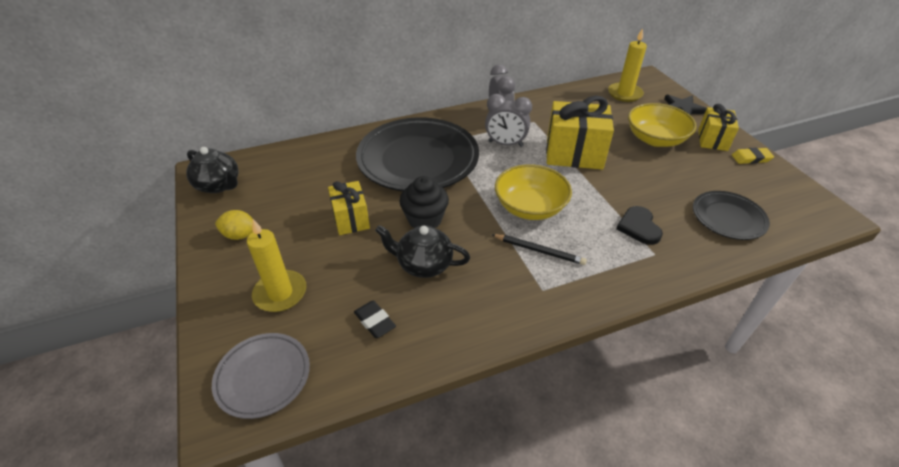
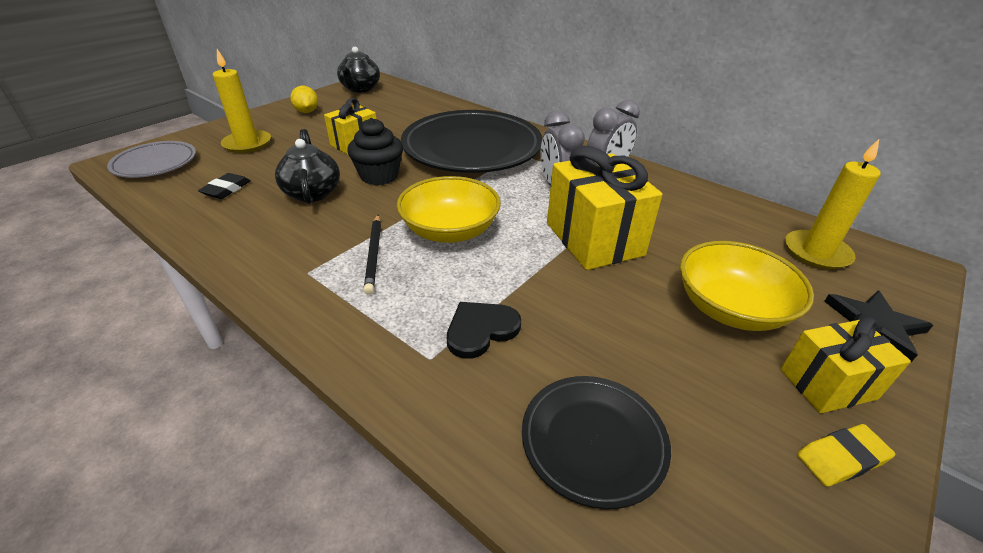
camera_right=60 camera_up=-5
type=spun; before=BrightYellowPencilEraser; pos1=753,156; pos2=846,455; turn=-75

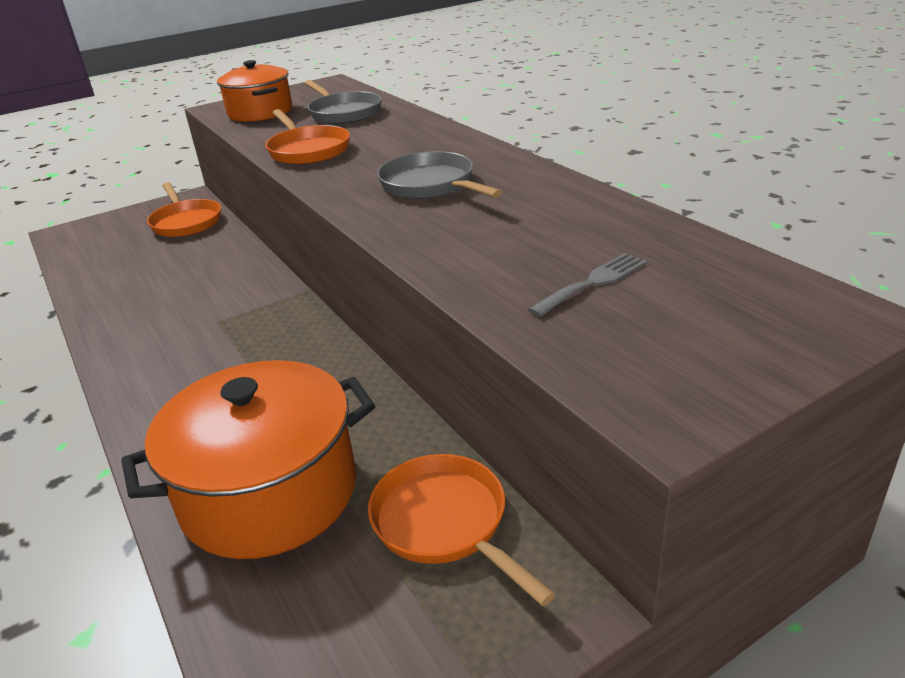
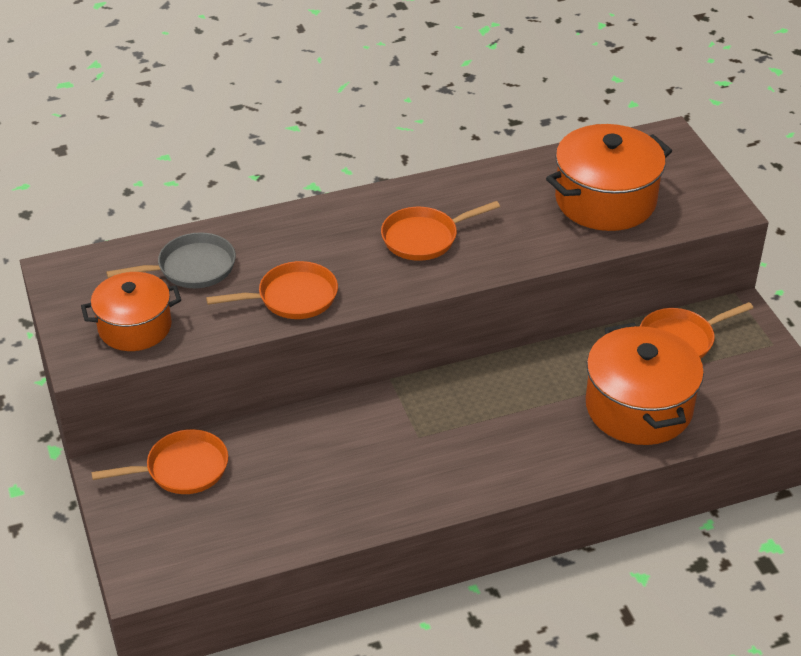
camera_right=-80 camera_up=10
type=exchanged; before=GrayFork; after=OrangeColouredStockpot; pos1=587,285; pos2=609,177
type=colour; before=GrayPan; after=OrangeColouredPan; pos1=440,175; pos2=440,231

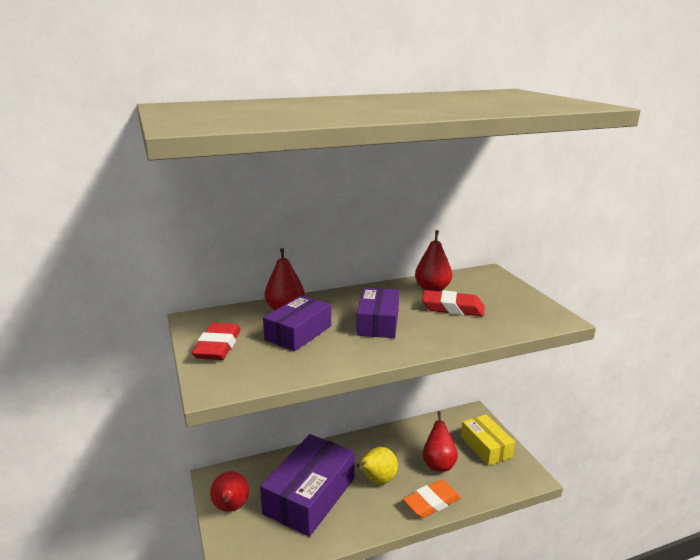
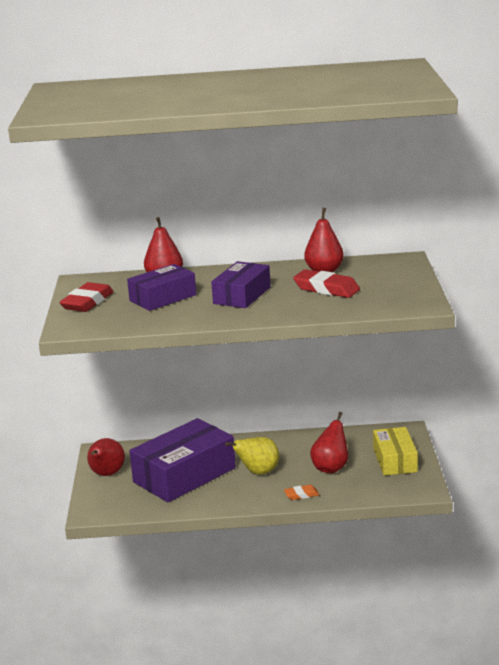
camera_right=20 camera_up=0
type=size; before=OrangeColouredPencilEraser; pos1=432,499; pos2=301,492; scale=0.55

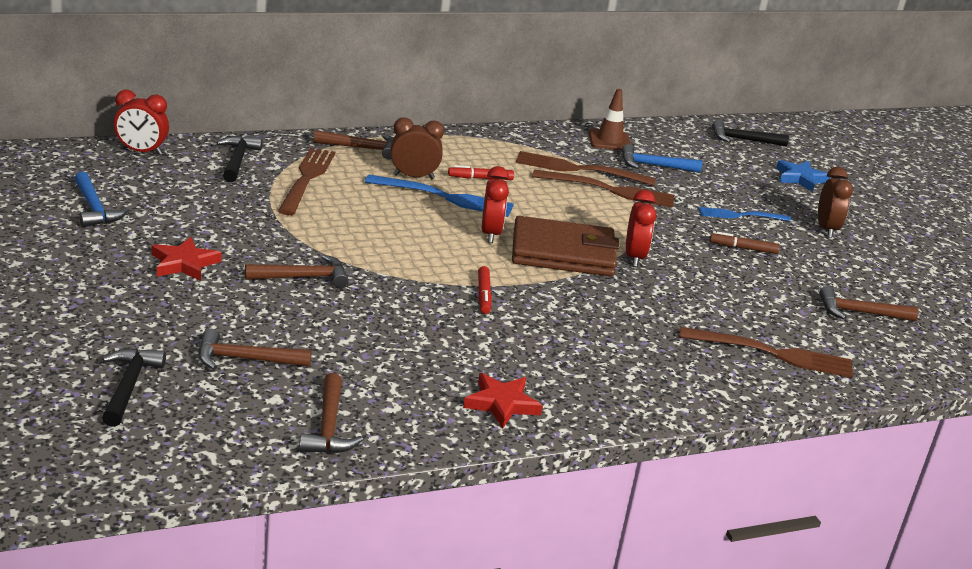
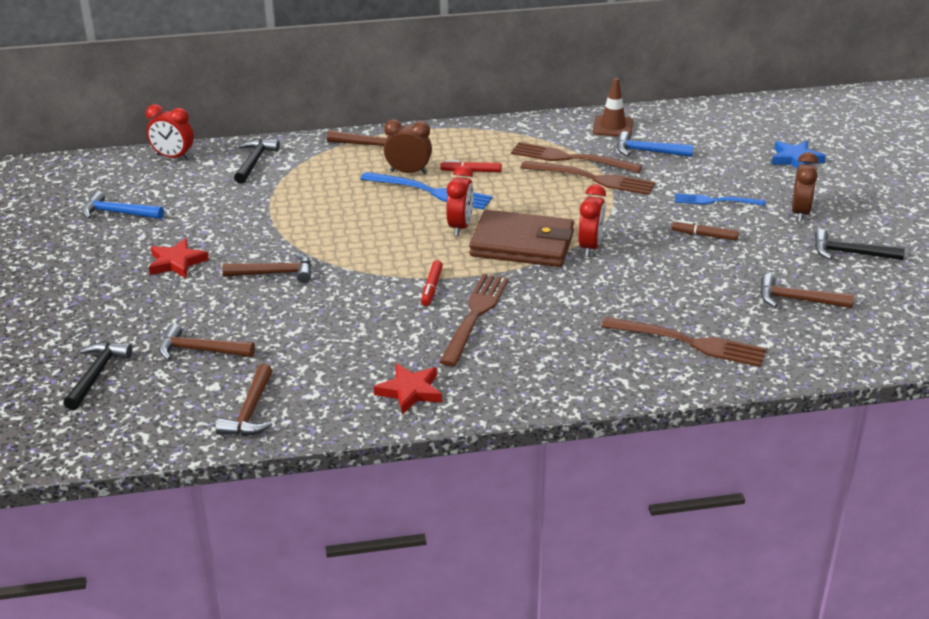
camera_right=15 camera_up=5
type=relocated; before=BrownFork; pos1=306,181; pos2=474,320
type=relocated; before=EbonyCarpenter'sHammer; pos1=750,133; pos2=860,244
type=spun; before=RoyalBlueCarpenter'sHammer; pos1=101,199; pos2=123,205; turn=120

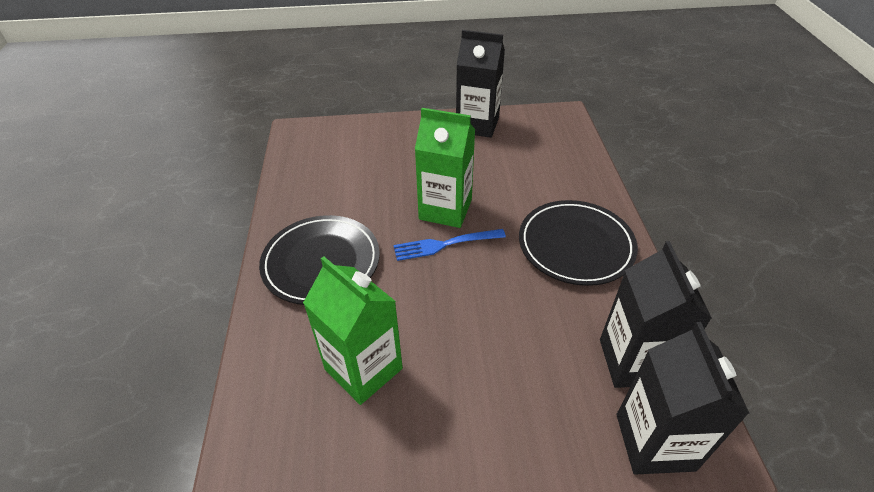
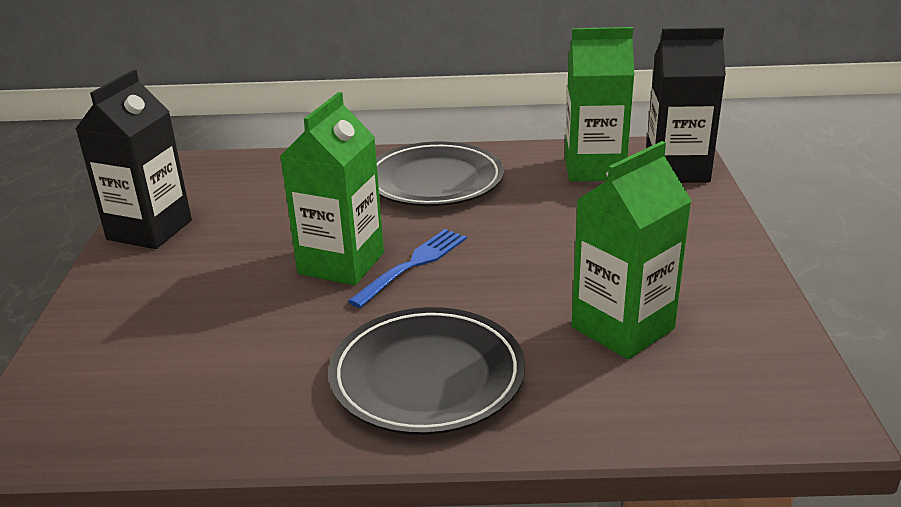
camera_right=-85 camera_up=-15
type=colour; before=EbonyCarton; after=LeafGreenCarton; pos1=656,314; pos2=600,104
type=spun; before=RoyalBlueFork; pos1=450,245; pos2=407,268; turn=-135

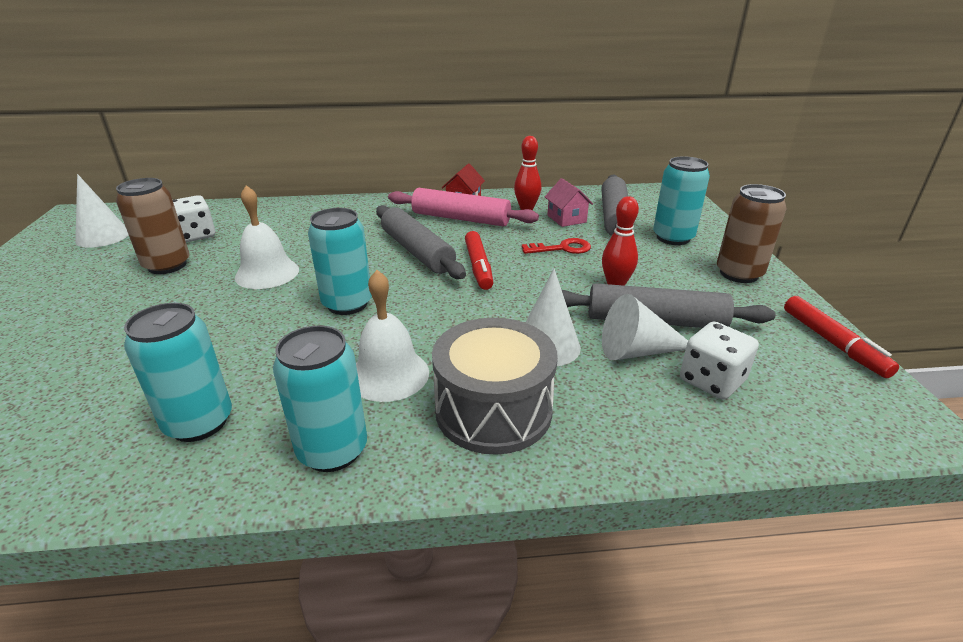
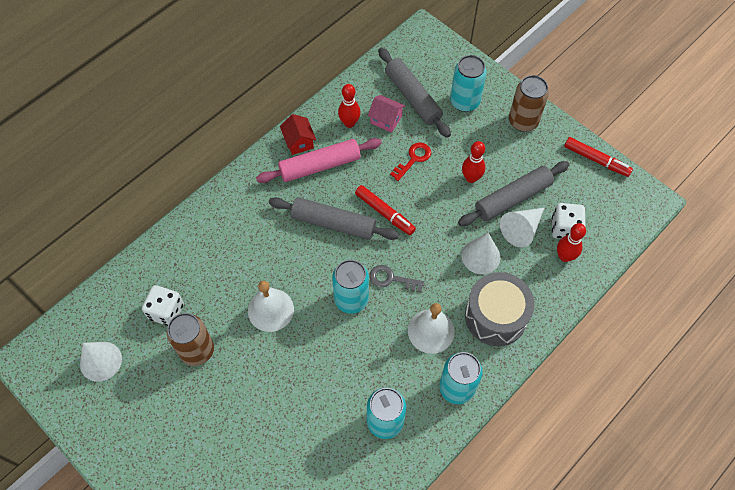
camera_right=-40 camera_up=30
type=appeared; after=GrayKey; pos2=397,278
type=appeared; after=RedSkittle; pos2=571,242

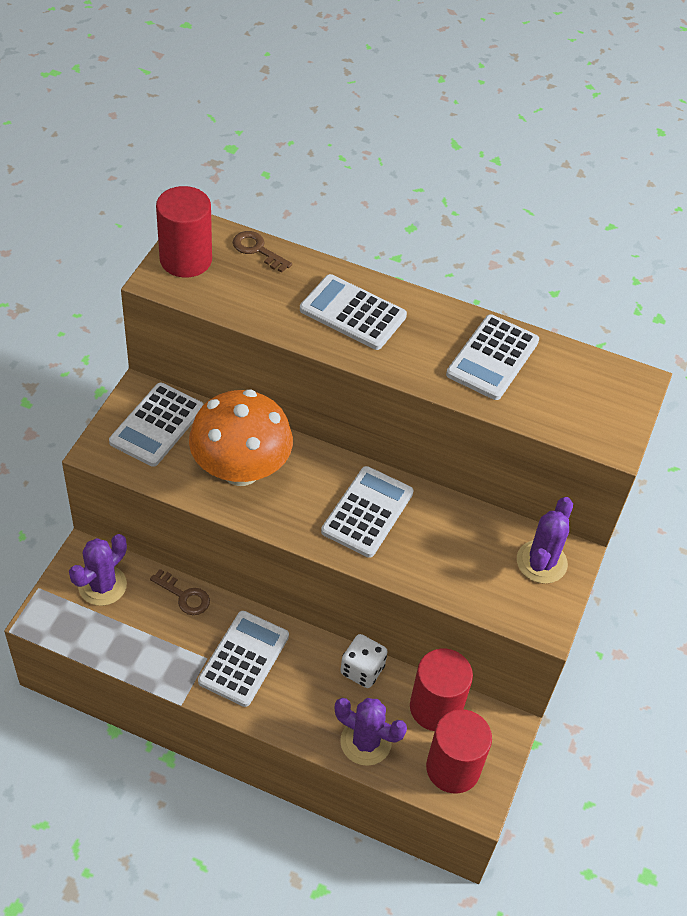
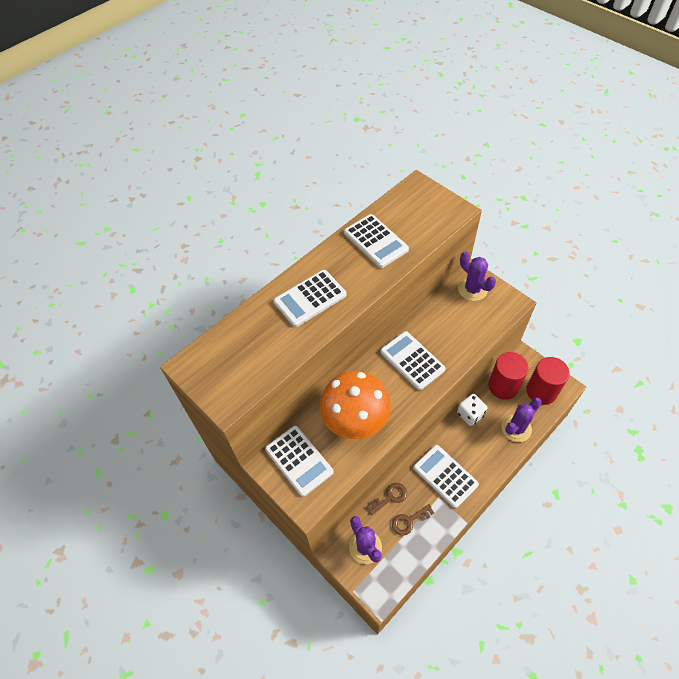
camera_right=-60 camera_up=5
type=missing; before=RedCylinder; pos1=184,231
type=relocated; before=BrownKey; pos1=262,252; pos2=413,520

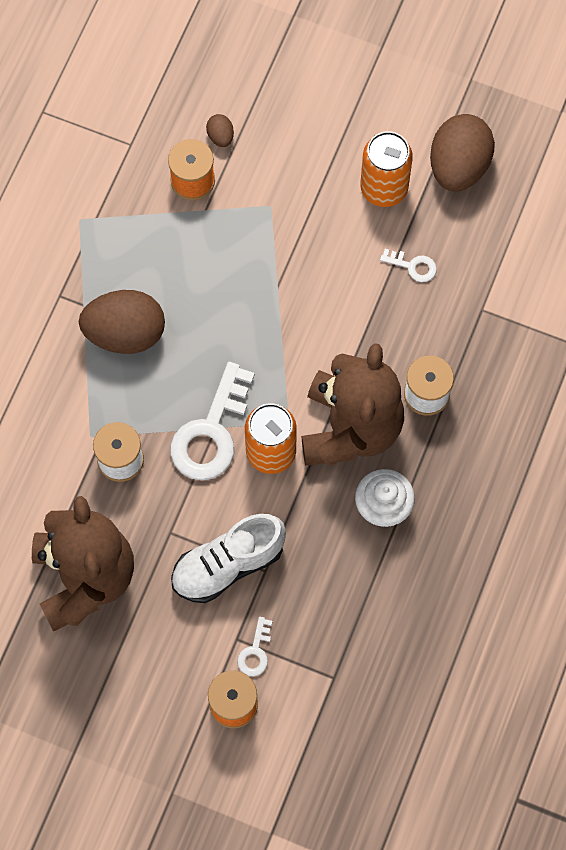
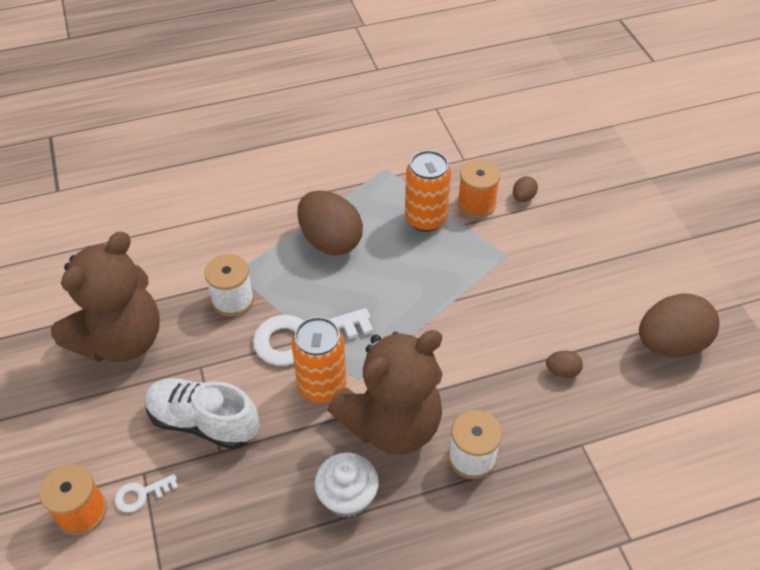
camera_right=50 camera_up=-20
type=relocated; before=OrangeColouredTin; pos1=386,169; pos2=428,191
type=exchanged; before=SnowWhiteKey; after=BrownEggShape; pos1=408,265; pos2=564,364

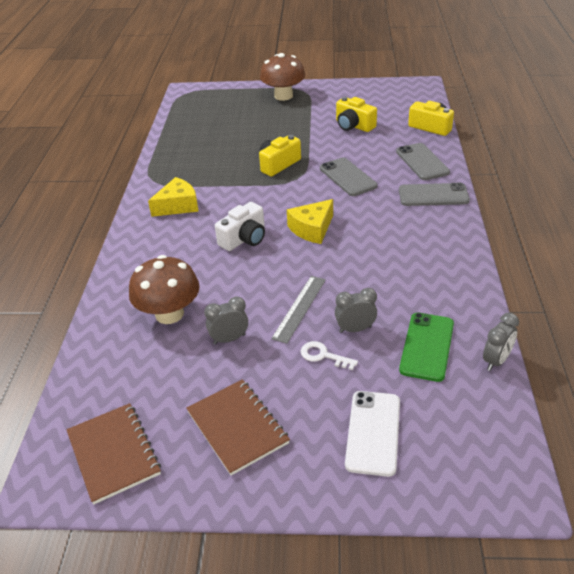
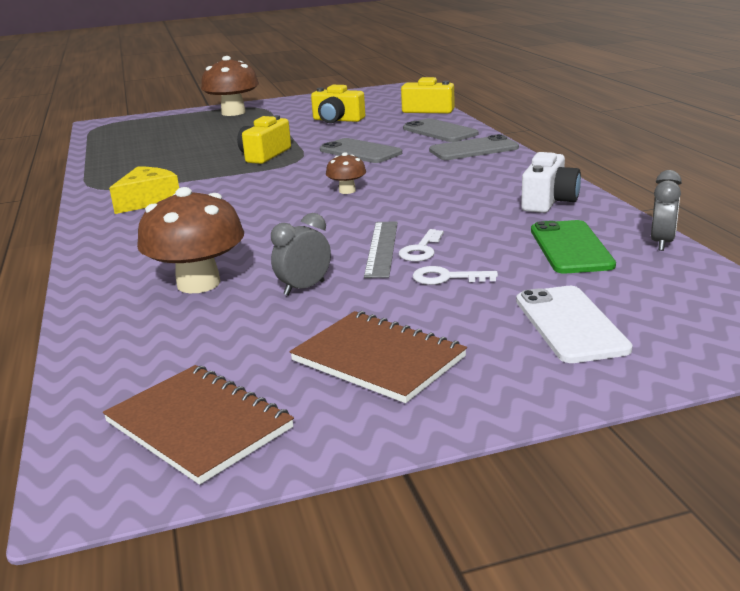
camera_right=-20 camera_up=-15
type=missing; before=GrayClock; pos1=356,310
type=appeared; after=SnowWhiteKey; pos2=421,245
type=relocated; before=SnowWhiteCamera; pos1=240,226; pos2=551,182
type=exchanged; before=BrightYellowCheeseWedge; after=BrownMushroom; pos1=310,221; pos2=346,173

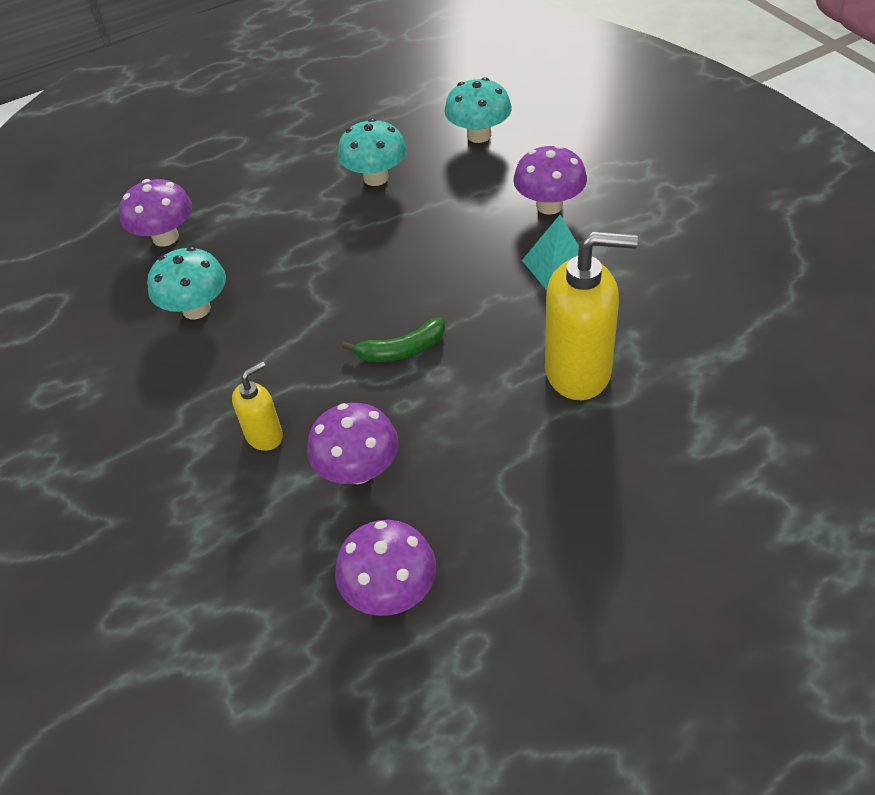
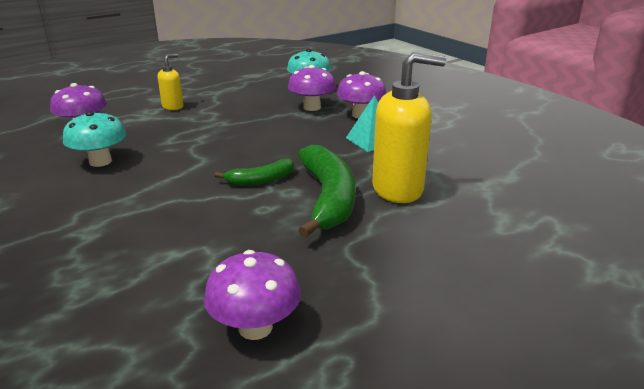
camera_right=-10 camera_up=-20
type=missing; before=TurquoiseMushroom; pos1=372,152
type=appeared; after=LeafGreenToyBanana; pos2=326,191
type=relocated; before=BrightYellowSoapPump; pos1=257,406; pos2=171,82
type=relocated; before=VioletMushroom; pos1=353,443; pos2=312,88

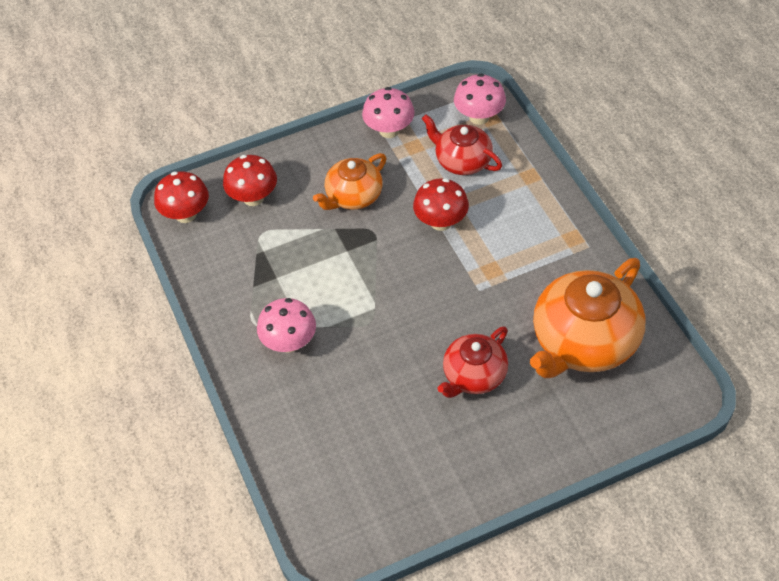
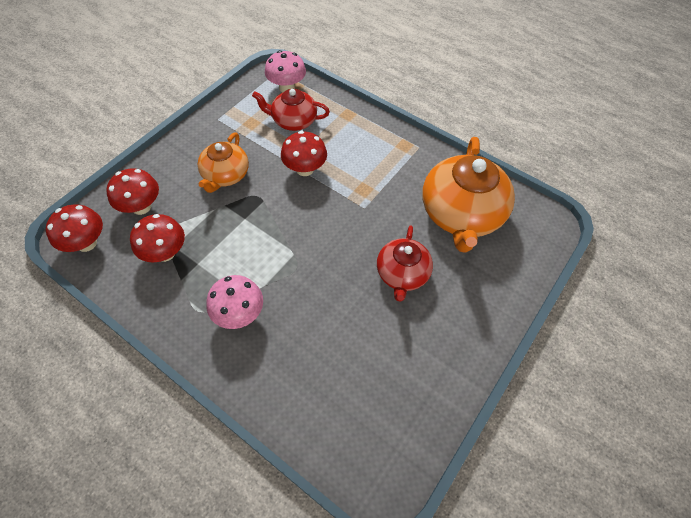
camera_right=-35 camera_up=5
type=missing; before=RosePinkMushroom; pos1=388,112
type=appeared; after=RedMushroom; pos2=157,238

